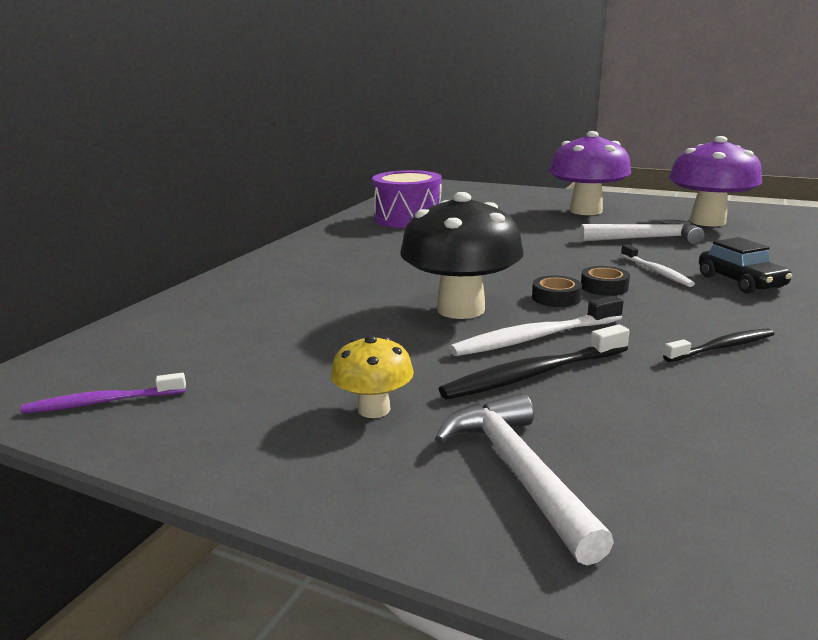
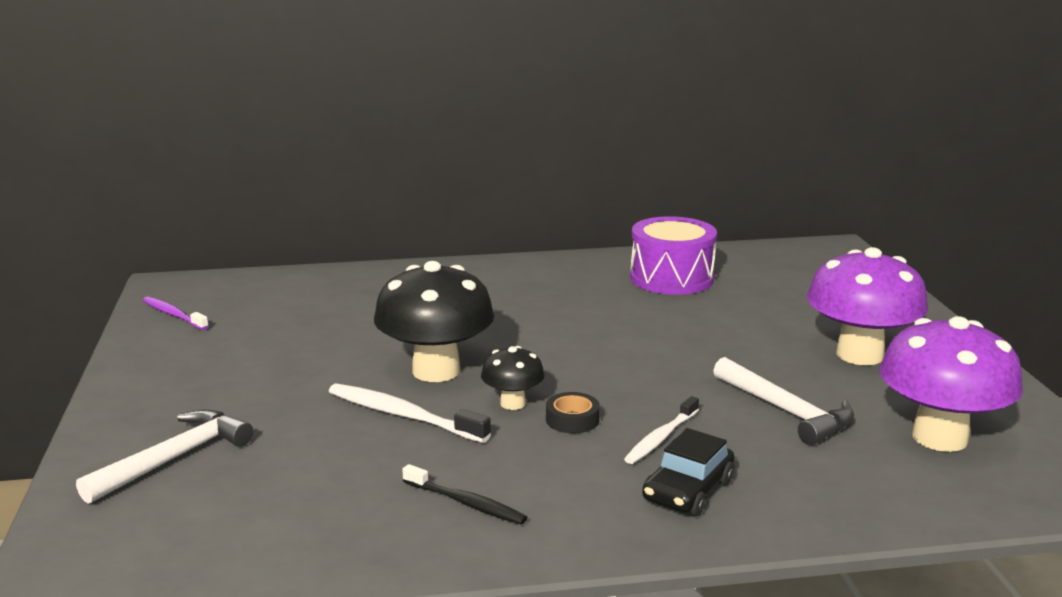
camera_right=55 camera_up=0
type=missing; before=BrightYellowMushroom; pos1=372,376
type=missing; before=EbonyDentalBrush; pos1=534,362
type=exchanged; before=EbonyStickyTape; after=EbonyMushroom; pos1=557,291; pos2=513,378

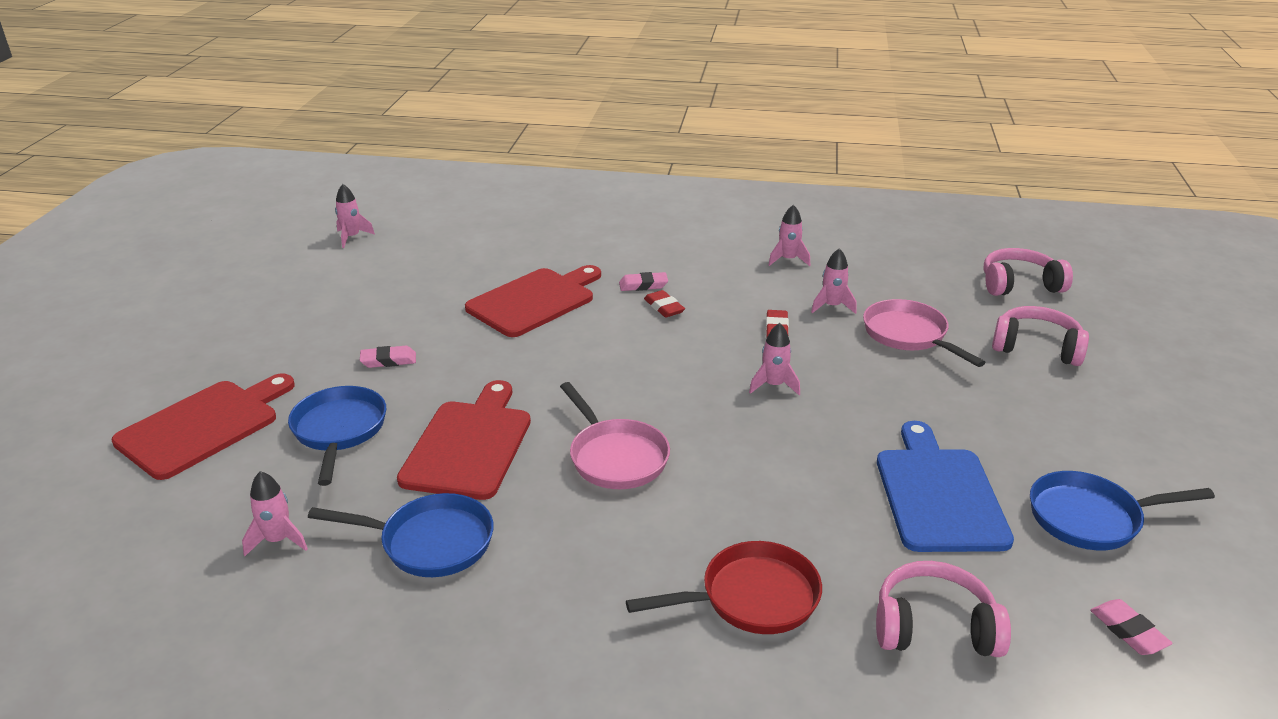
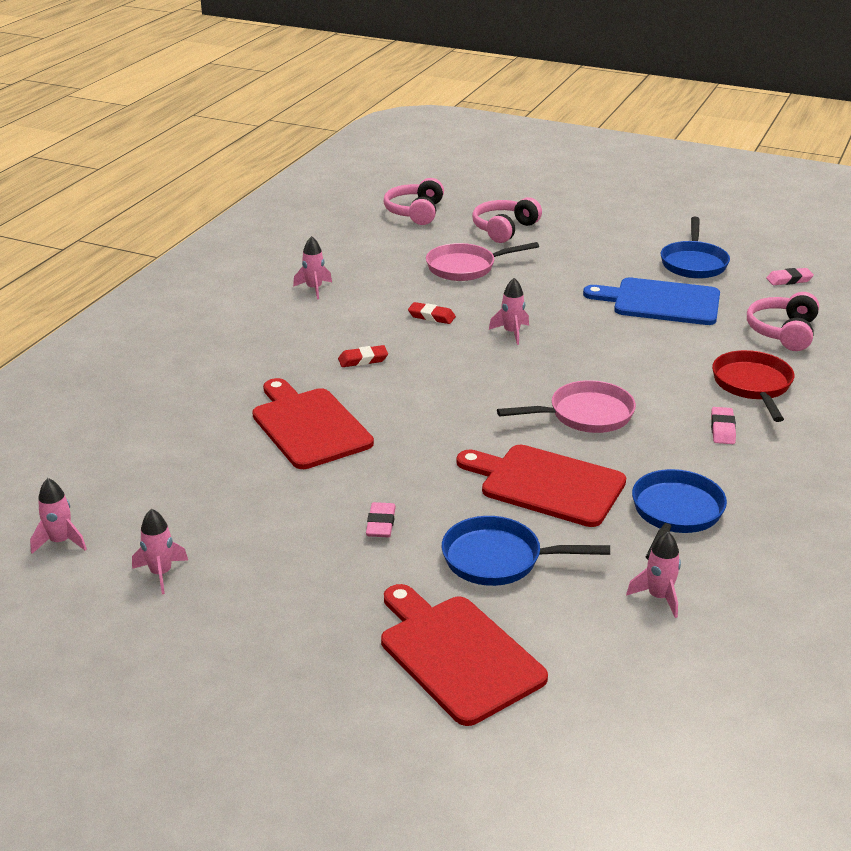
camera_right=-75 camera_up=0
type=relocated; before=RosePinkPencilEraser; pos1=643,281; pos2=723,425
type=relocated; before=RosePinkToyRocket; pos1=834,281; pos2=160,551

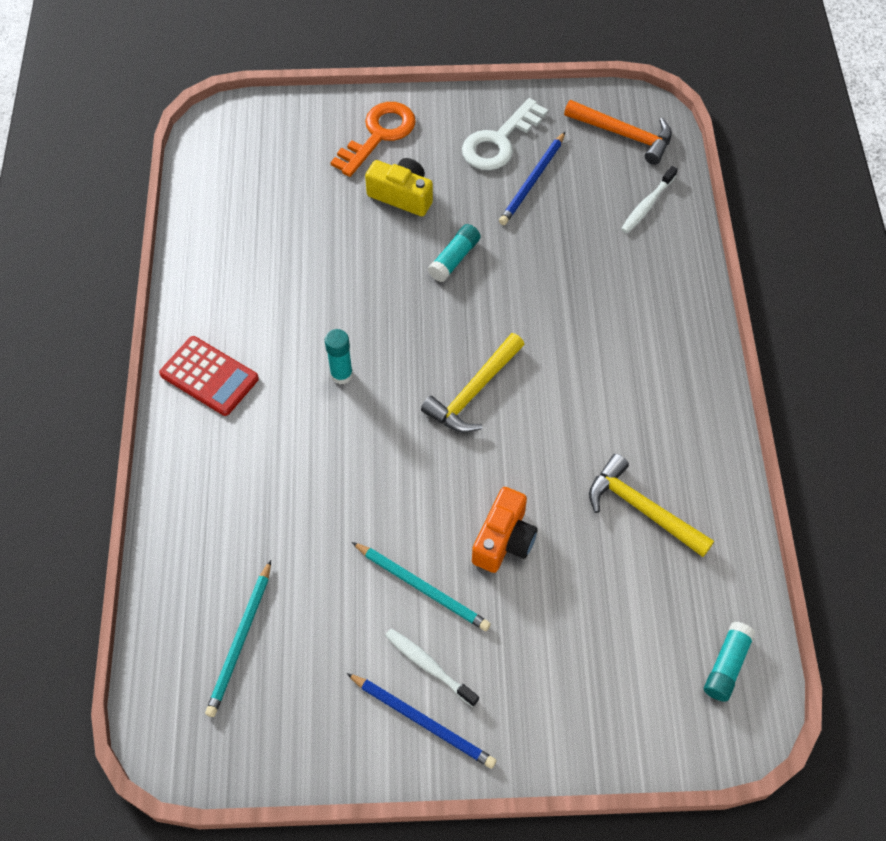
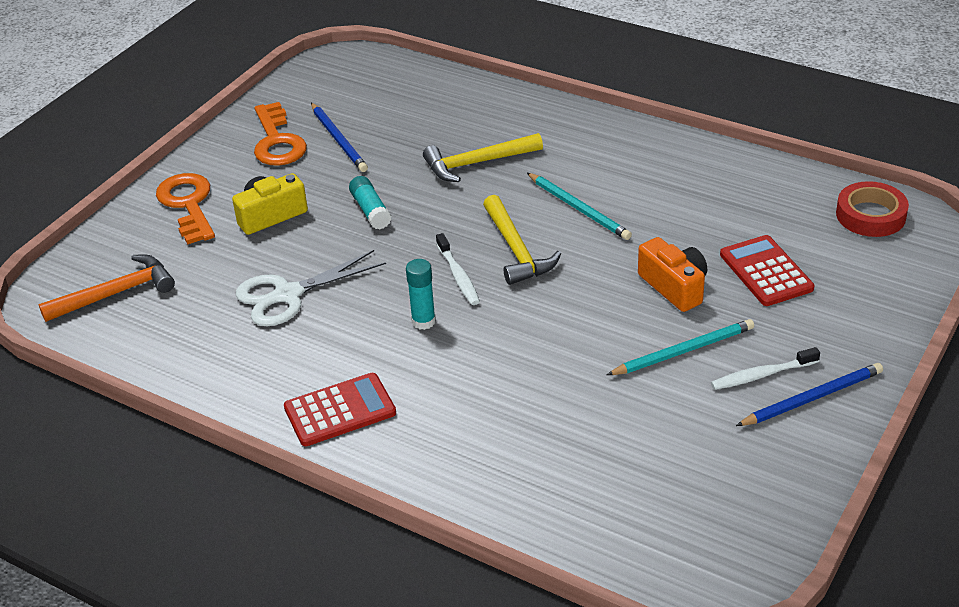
camera_right=-55 camera_up=-20
type=appeared; after=SnowWhiteShears; pos2=311,288
type=appeared; after=RedCalculator; pos2=767,270
type=relocated; before=TurquoisePencil; pos1=238,638; pos2=579,206
type=relocated; before=OrangeColouredCarpenter'sHammer; pos1=618,132; pos2=106,288
type=relocated; before=BrightYellowCarpenter'sHammer; pos1=651,505; pos2=483,157
type=relocated; before=SnowWhiteDentalBrush; pos1=649,199; pos2=458,269
type=exchanged; before=TurquoiseStickOfGlue; after=RedStickyTape; pos1=730,661; pos2=872,209
type=colour; before=SnowWhiteKey; after=OrangeColouredKey; pos1=505,134; pos2=280,134

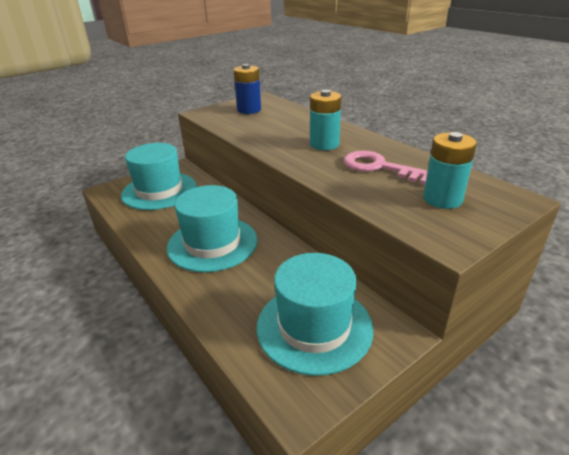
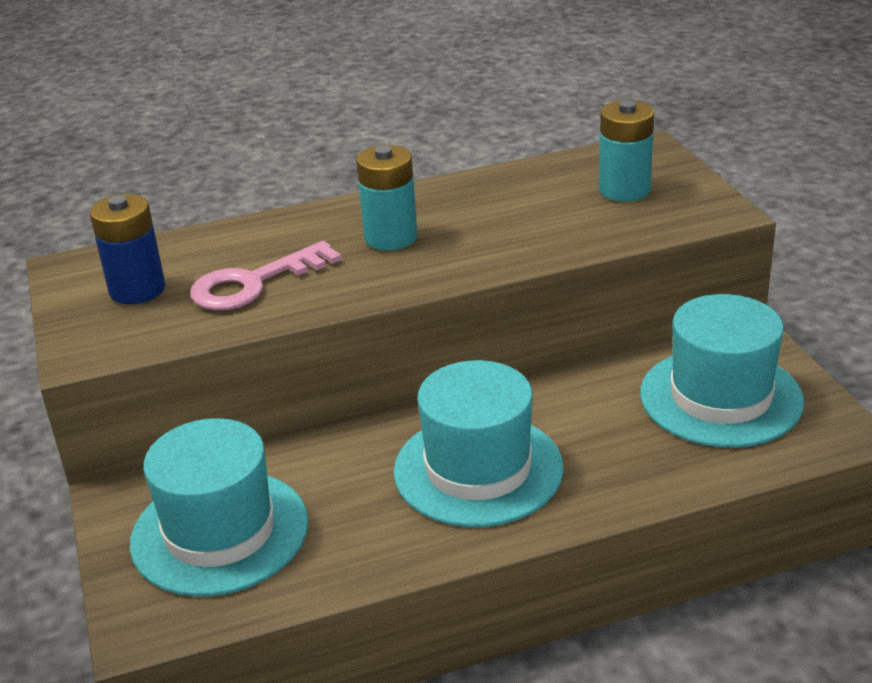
camera_right=-70 camera_up=0
type=relocated; before=RosePinkKey; pos1=385,168; pos2=266,275

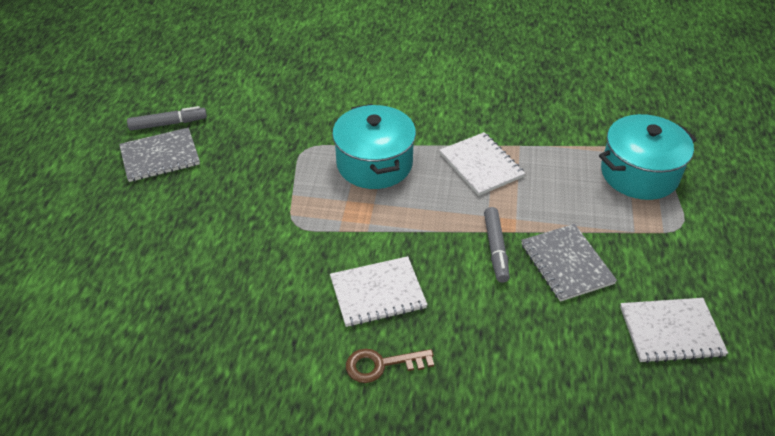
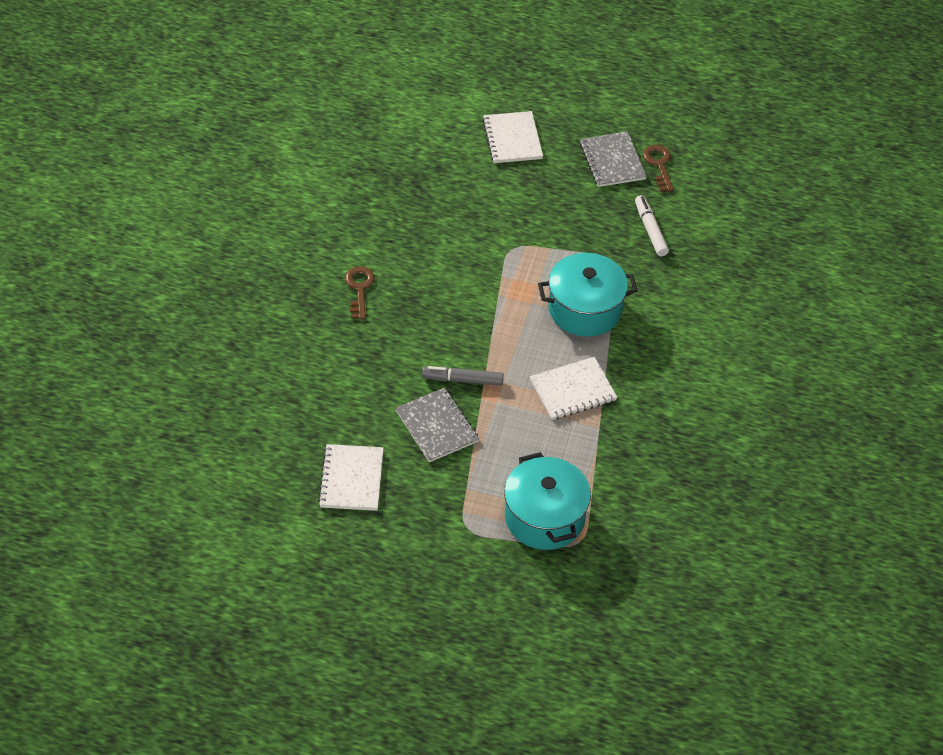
camera_right=95 camera_up=5
type=appeared; after=SnowWhiteFeltPen; pos2=652,225
type=relocated; before=SnowWhiteExerciseBook; pos1=379,291; pos2=512,137
type=exchanged; before=GrayFeltPen; after=BrownKey; pos1=167,118; pos2=658,168
type=spun; before=GrayExerciseBook; pos1=569,263; pos2=437,425; turn=75

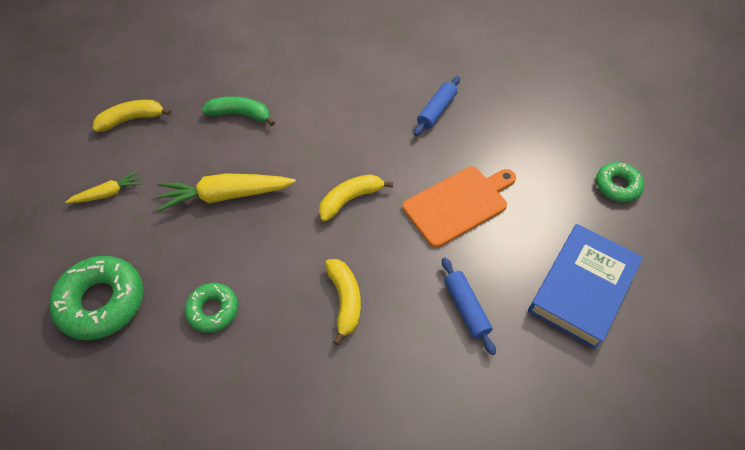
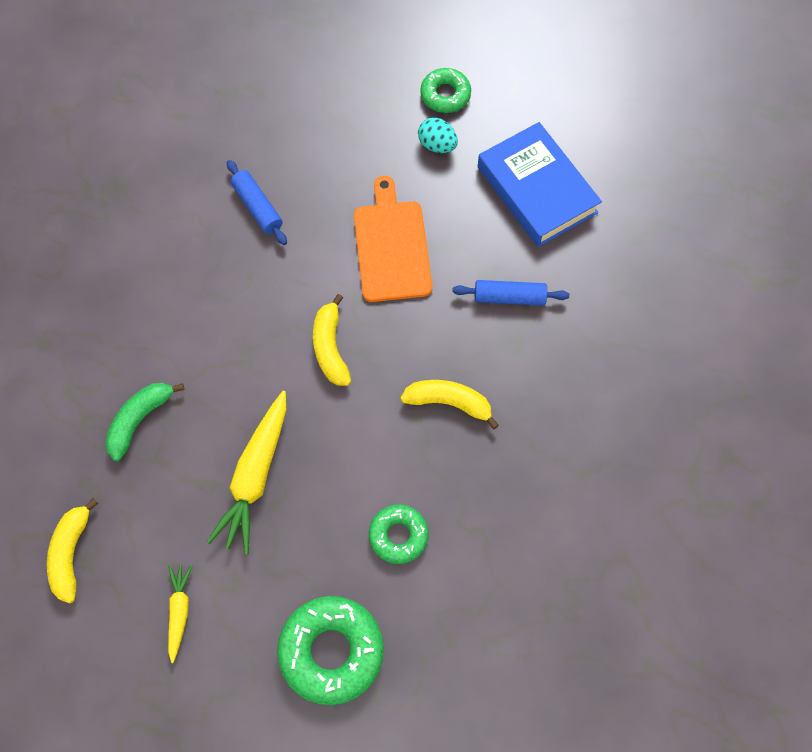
camera_right=-65 camera_up=10
type=appeared; after=TurquoiseEggShape; pos2=438,135

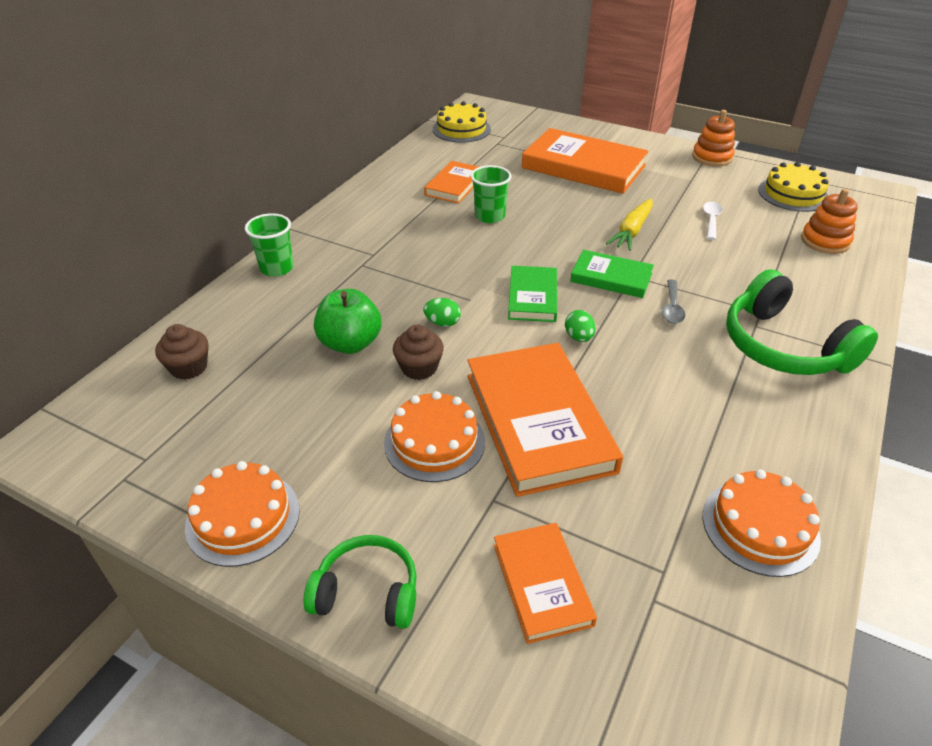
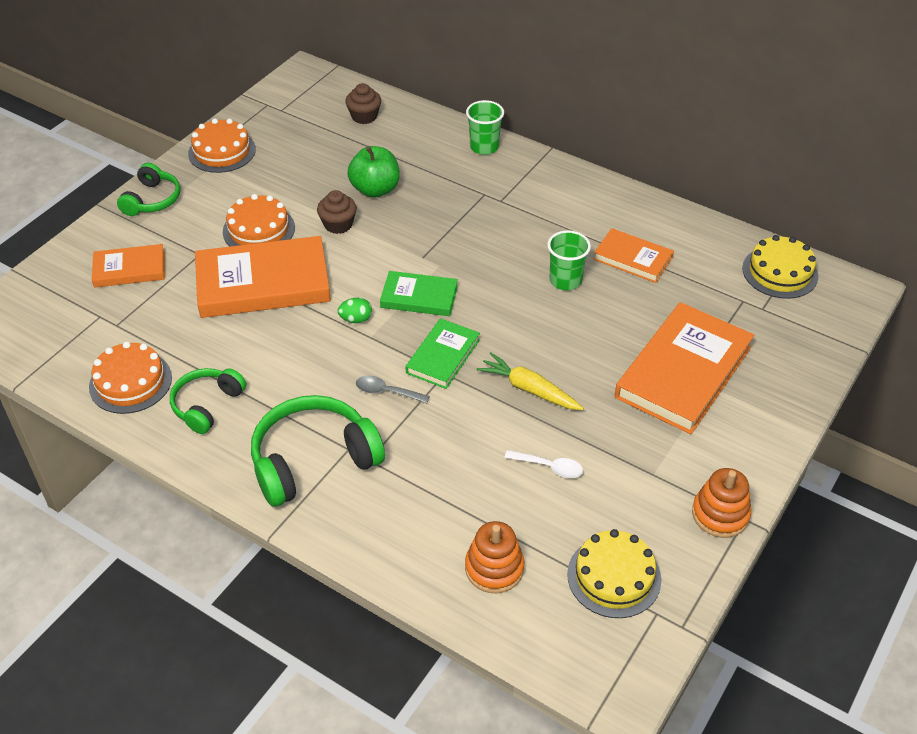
camera_right=95 camera_up=5
type=missing; before=LeafGreenEggShape; pos1=442,312
type=appeared; after=LeafGreenHeadset; pos2=208,401

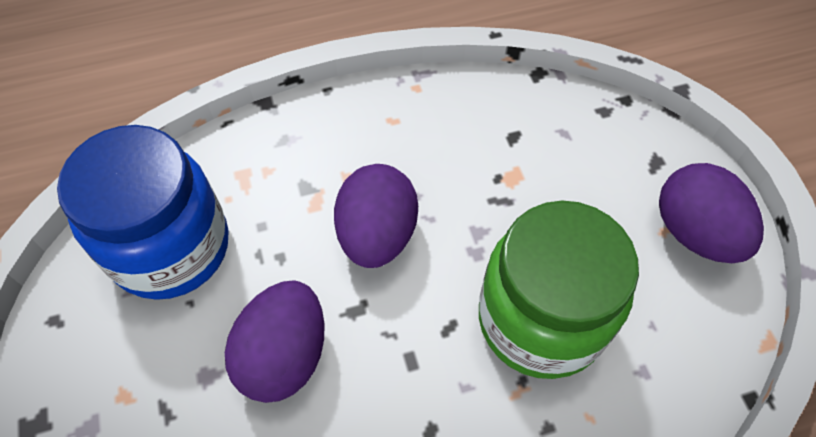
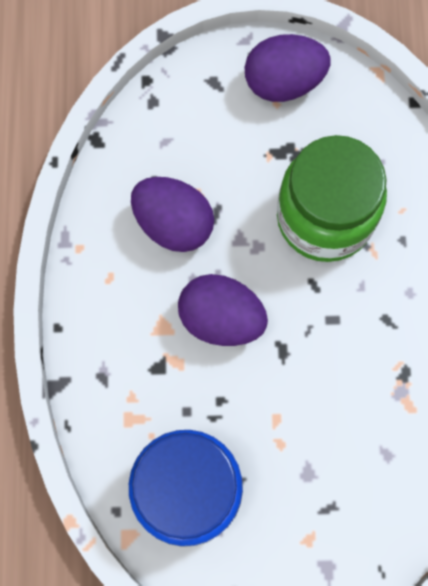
camera_right=-75 camera_up=15
type=relocated; before=VioletEggShape; pos1=274,341; pos2=172,214

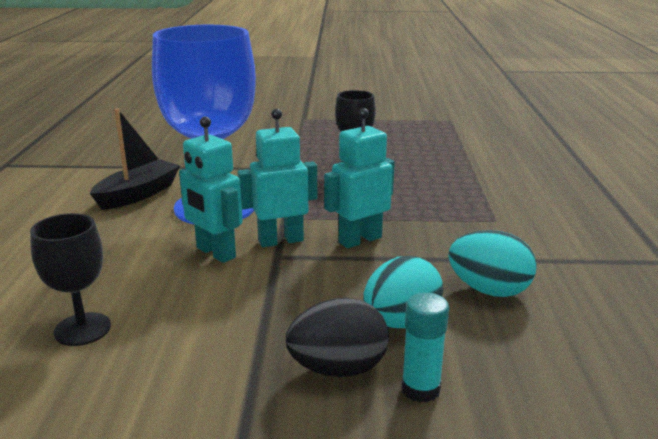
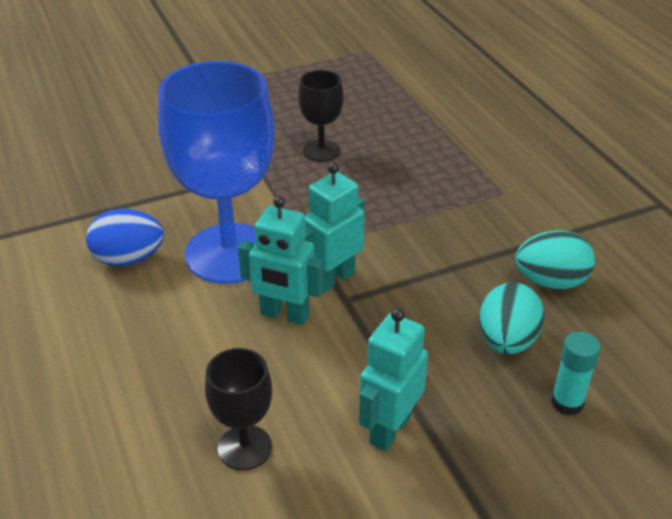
camera_right=-25 camera_up=15
type=missing; before=EbonyEggShape; pos1=337,337
type=relocated; before=TurquoiseRobot; pos1=359,178; pos2=393,379
type=exchanged; before=EbonyBoat; after=RoyalBlueEggShape; pos1=135,159; pos2=125,237

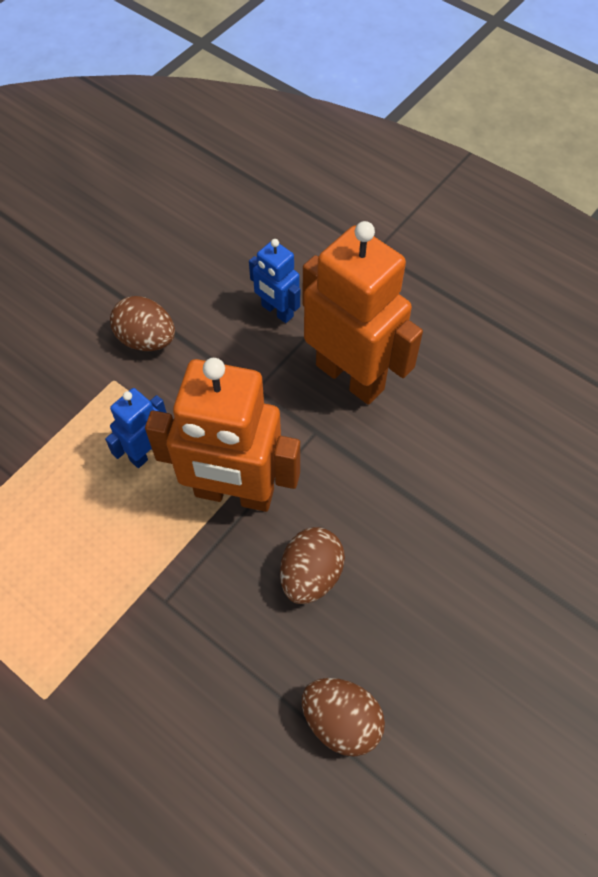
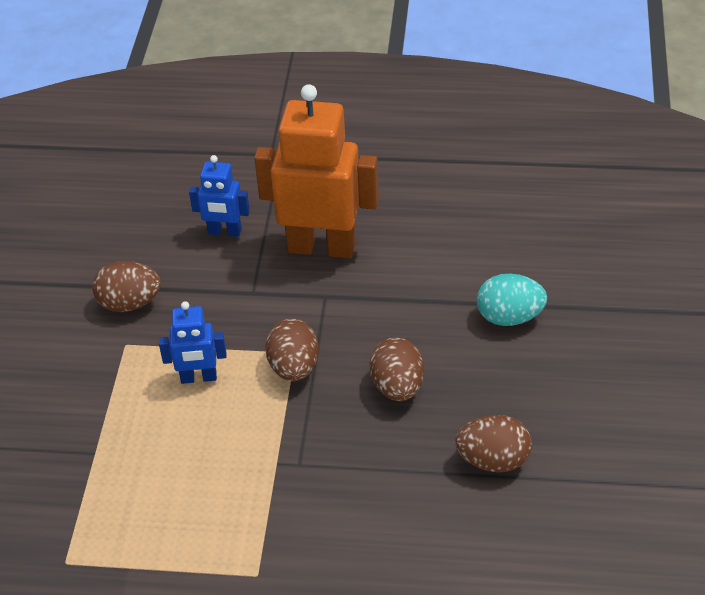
camera_right=-30 camera_up=-15
type=appeared; after=TurquoiseEggShape; pos2=512,300
type=exchanged; before=OrangeColouredRobot; after=BrownEggShape; pos1=222,435; pos2=292,350
type=spun; before=RoyalBlueRobot; pos1=136,428; pos2=193,342; turn=-105

